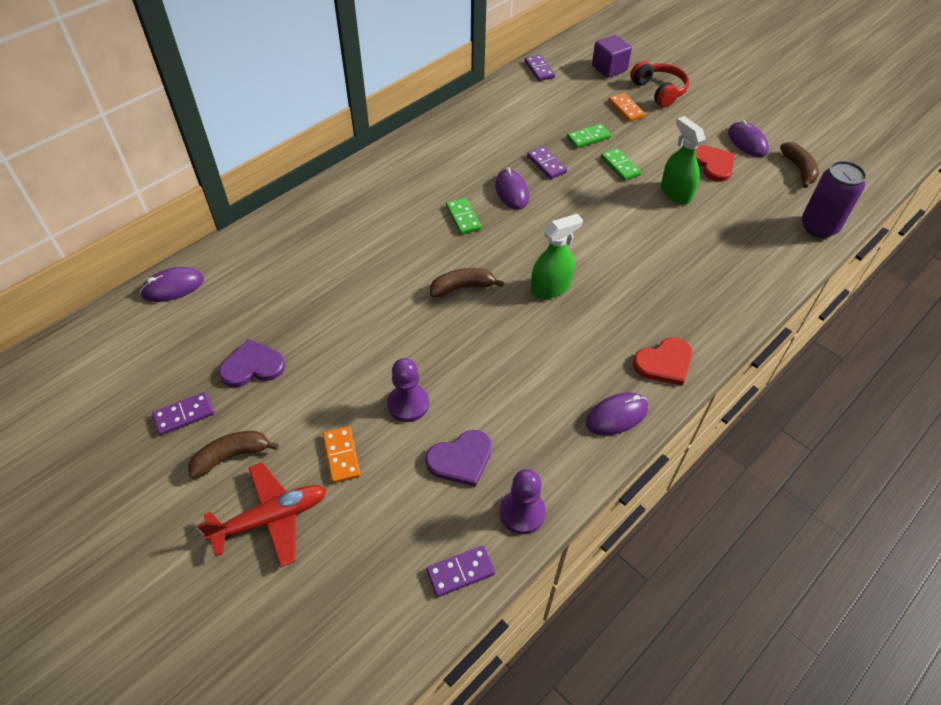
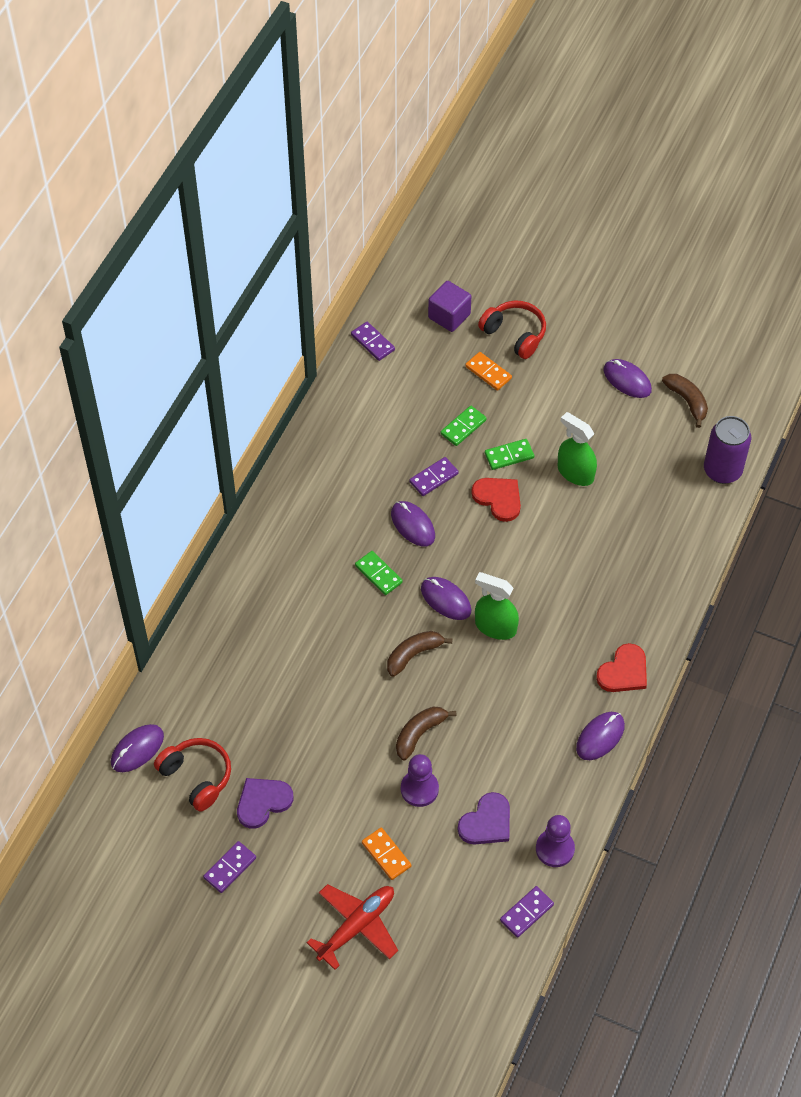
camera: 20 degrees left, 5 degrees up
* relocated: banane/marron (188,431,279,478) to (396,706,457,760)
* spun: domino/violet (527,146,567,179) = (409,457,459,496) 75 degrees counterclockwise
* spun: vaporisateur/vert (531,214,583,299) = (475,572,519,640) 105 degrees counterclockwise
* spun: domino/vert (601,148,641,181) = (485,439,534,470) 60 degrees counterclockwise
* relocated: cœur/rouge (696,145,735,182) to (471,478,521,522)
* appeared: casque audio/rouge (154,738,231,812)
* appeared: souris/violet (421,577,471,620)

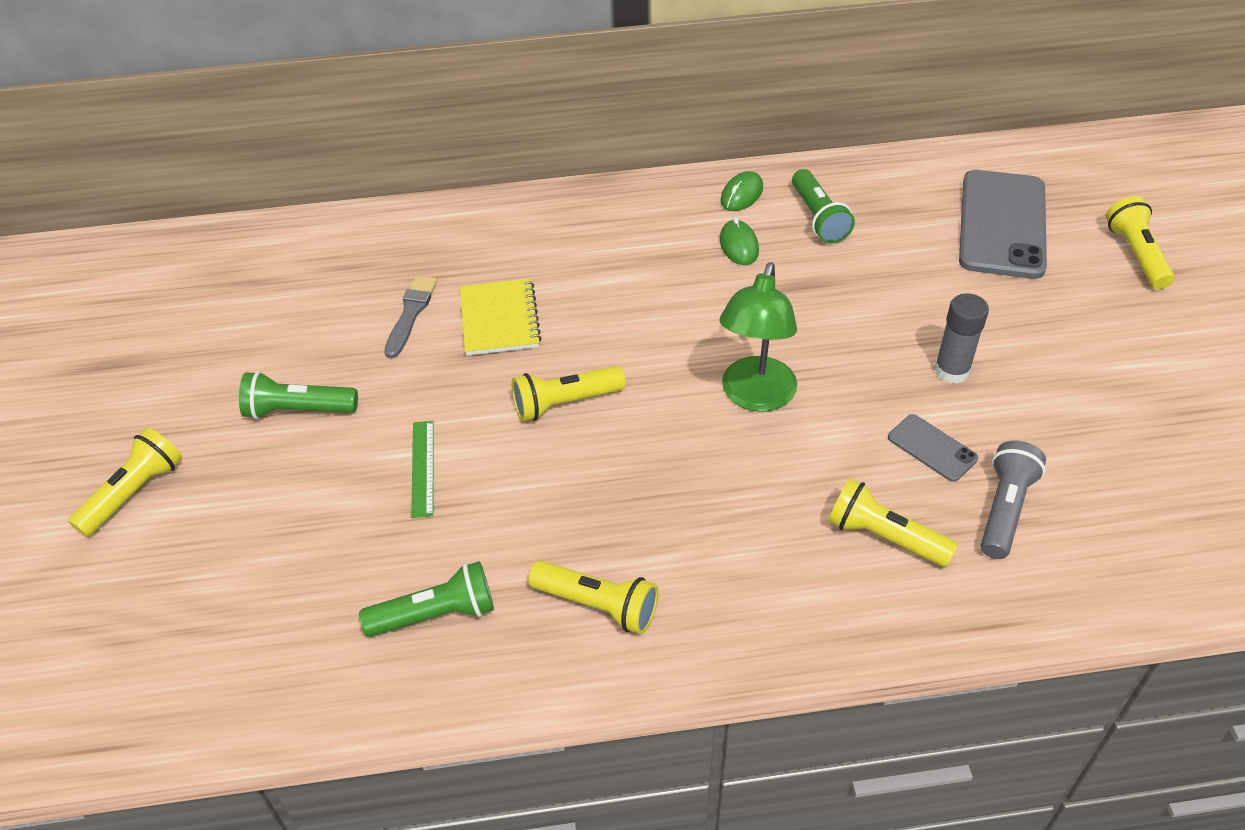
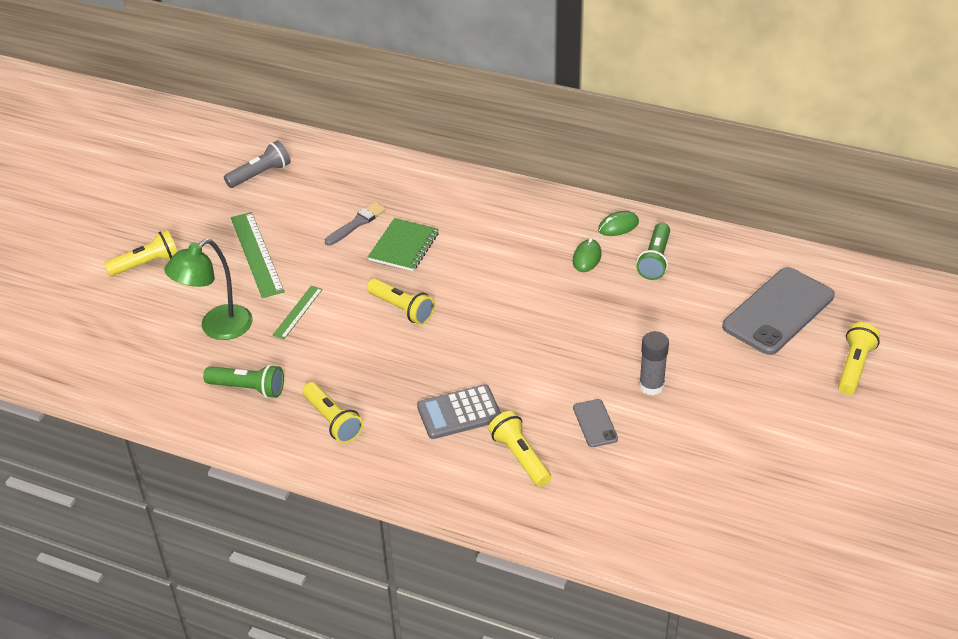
camera: 30 degrees right, 5 degrees down
* exchanged: lampe de poche/vert (239,371,358,419) to règle/vert (231,212,284,298)
* colour: carnet/jaune (460,279,541,356) to carnet/vert (368,218,439,271)
* spun: lampe de poche/jaune (512,366,626,421) = (367,278,435,325) 150 degrees counterclockwise
* relocated: lampe/vert (719,262,797,412) to (164,239,253,340)
* relocated: lampe de poche/gris (981,440,1046,559) to (224,140,290,188)
* appeared: calculatrice/gris (417,384,501,439)

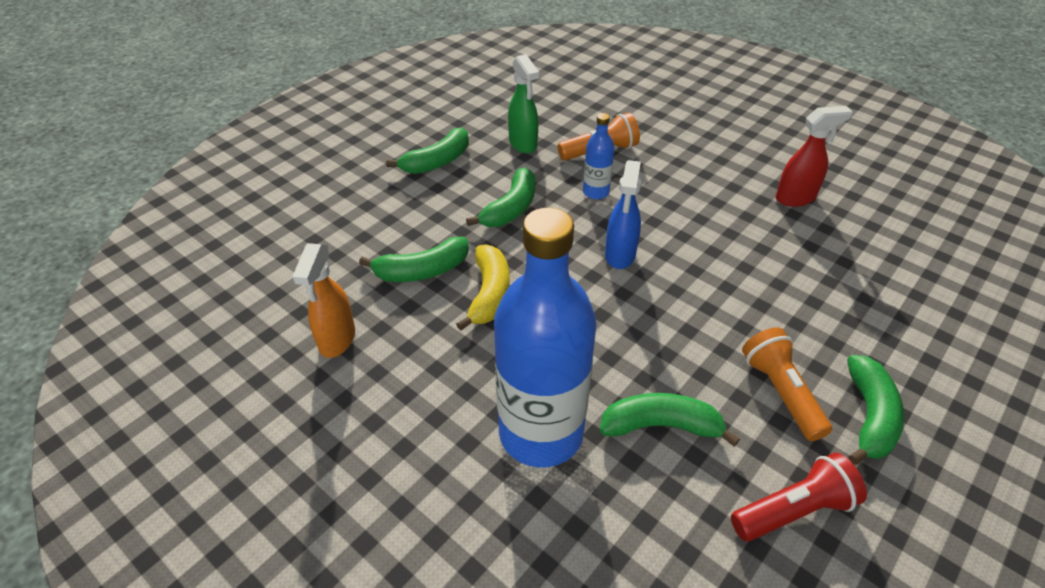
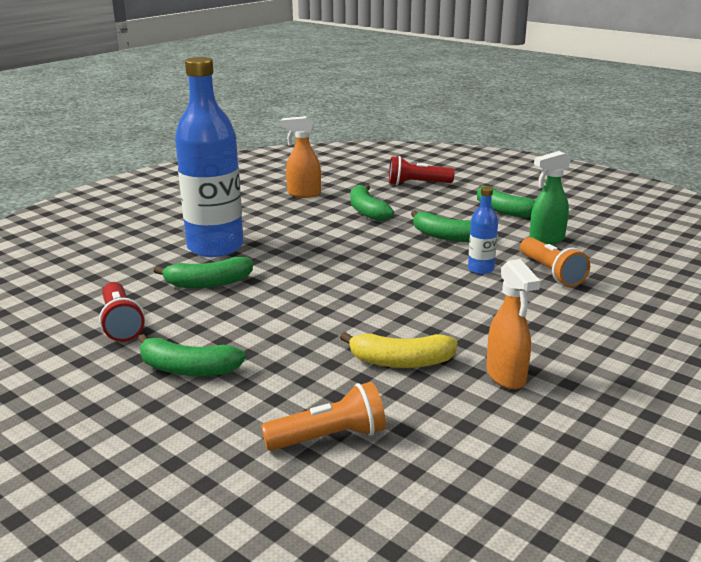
camera: 90 degrees right, 20 degrees down
* relocated: banane/jaune (456,244,510,331) to (340,332,458,368)
* spun: banane/vert (600,393,740,447) = (154,257,253,288) 75 degrees clockwise
* missing: vaporisateur/bleu (605,160,641,269)
* relocated: lampe de poche/orange (742,327,832,441) to (261,382,386,451)
* colour: vaporisateur/rouge (776,106,853,207) to vaporisateur/orange (486,259,540,390)
* appeared: lampe de poche/rouge (389,156,455,185)

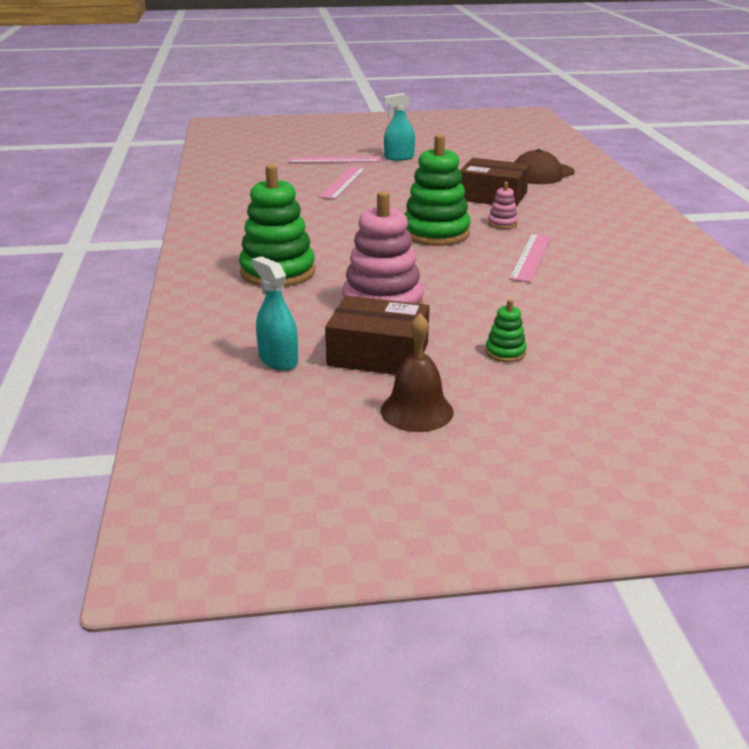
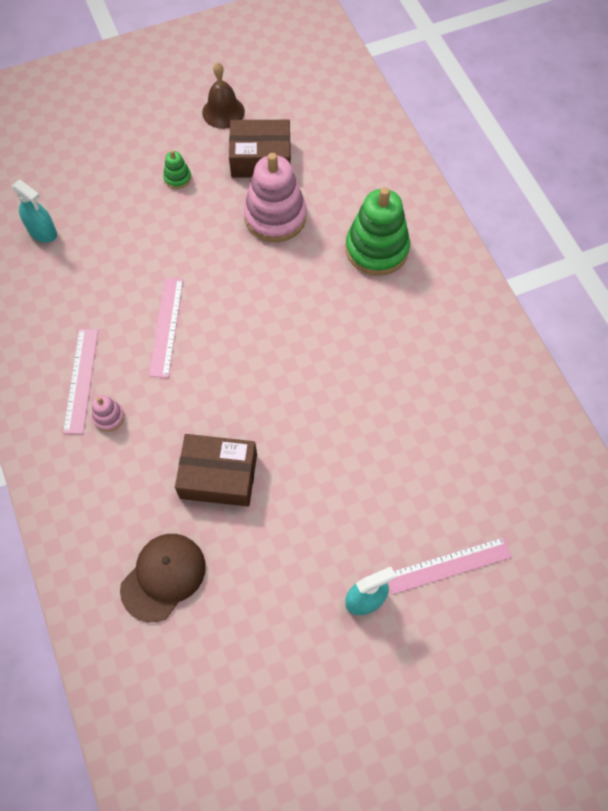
camera: 165 degrees right, 35 degrees up
* relocated: vaporisateur/turquoise (252,256,298,370) to (12,180,57,243)
* relocated: règle/rose (319,167,366,200) to (63,329,98,434)
* missing: jouet à empiler/vert (404,134,471,246)
* relocated: jouet à empiler/rose (488,182,518,229) to (92,395,125,432)

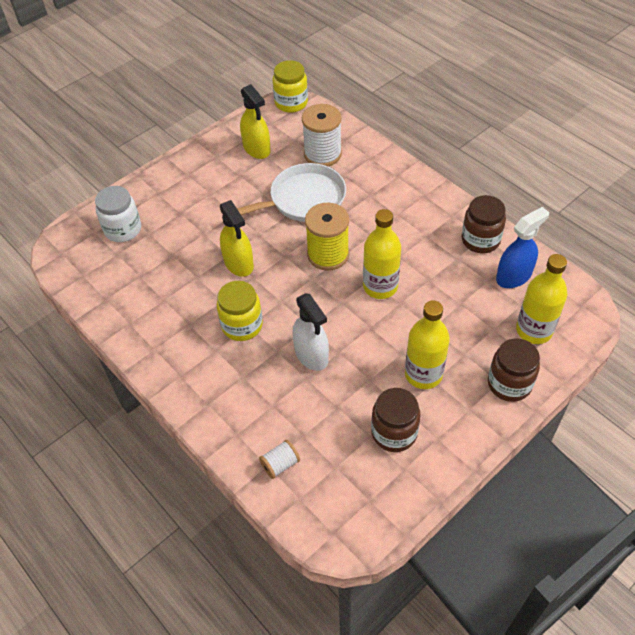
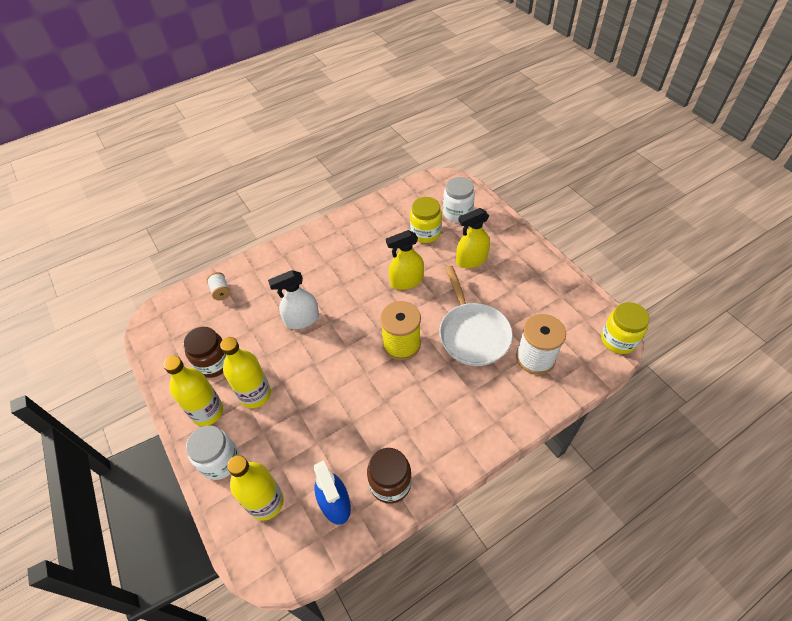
camera: 100 degrees right, 0 degrees up
* relocated: bocal/jaune (217,281,263,341) to (410,197,442,243)
* relocated: vaporisateur/jaune (240,84,271,159) to (456,208,490,268)
* relocated: bouteille/jaune (363,209,401,299) to (163,356,223,426)
* colour: bocal/marron (488,338,540,402) to bocal/blanc (186,425,239,480)

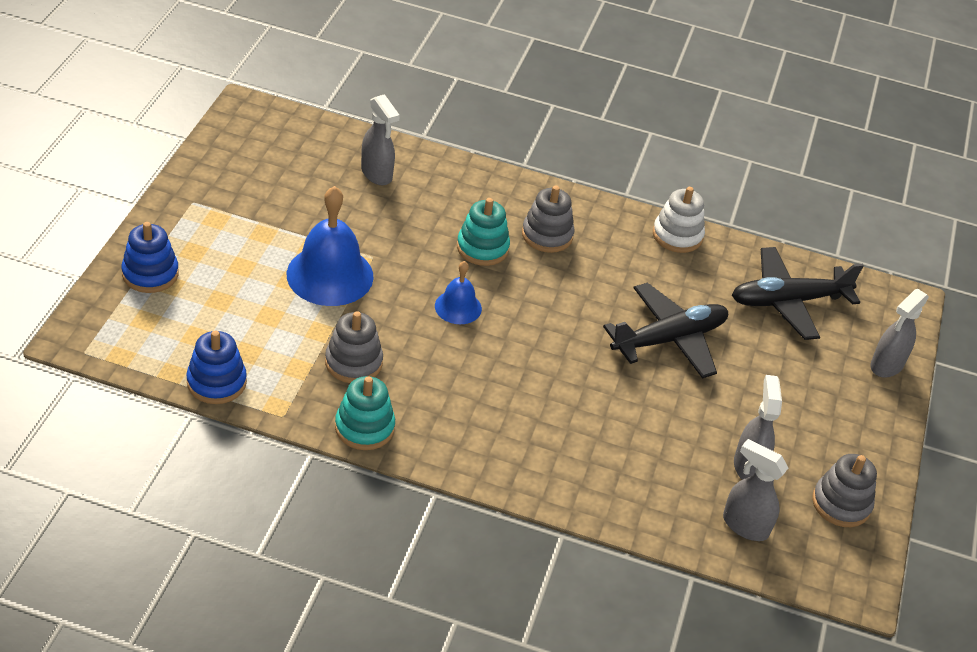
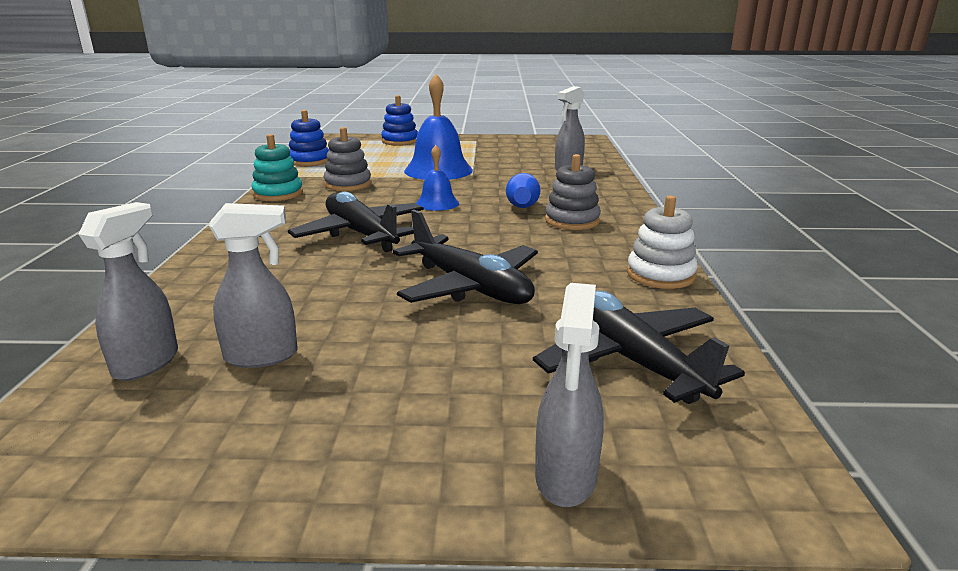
camera: 80 degrees right, 20 degrees down
* exchanged: jouet à empiler/turquoise (457,198,510,266) to quille/bleu (506,173,540,208)
* missing: jouet à empiler/gris (812,454,877,527)
* spun: vaporisateur/gris (870,289,929,378) = (535,283,604,507) 105 degrees counterclockwise
* appeared: avion/noir (288,191,424,252)

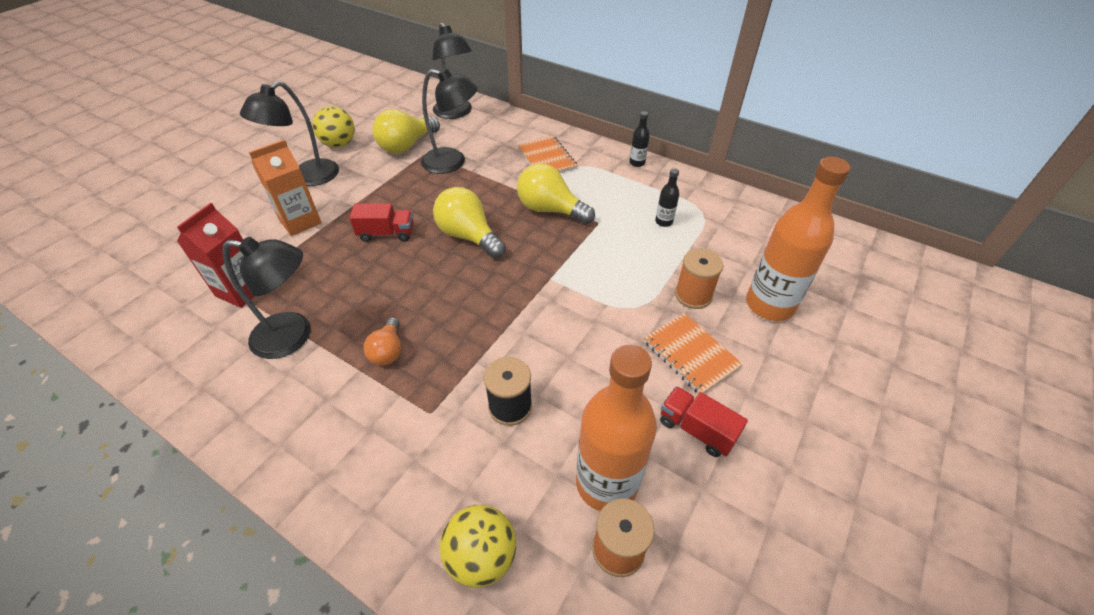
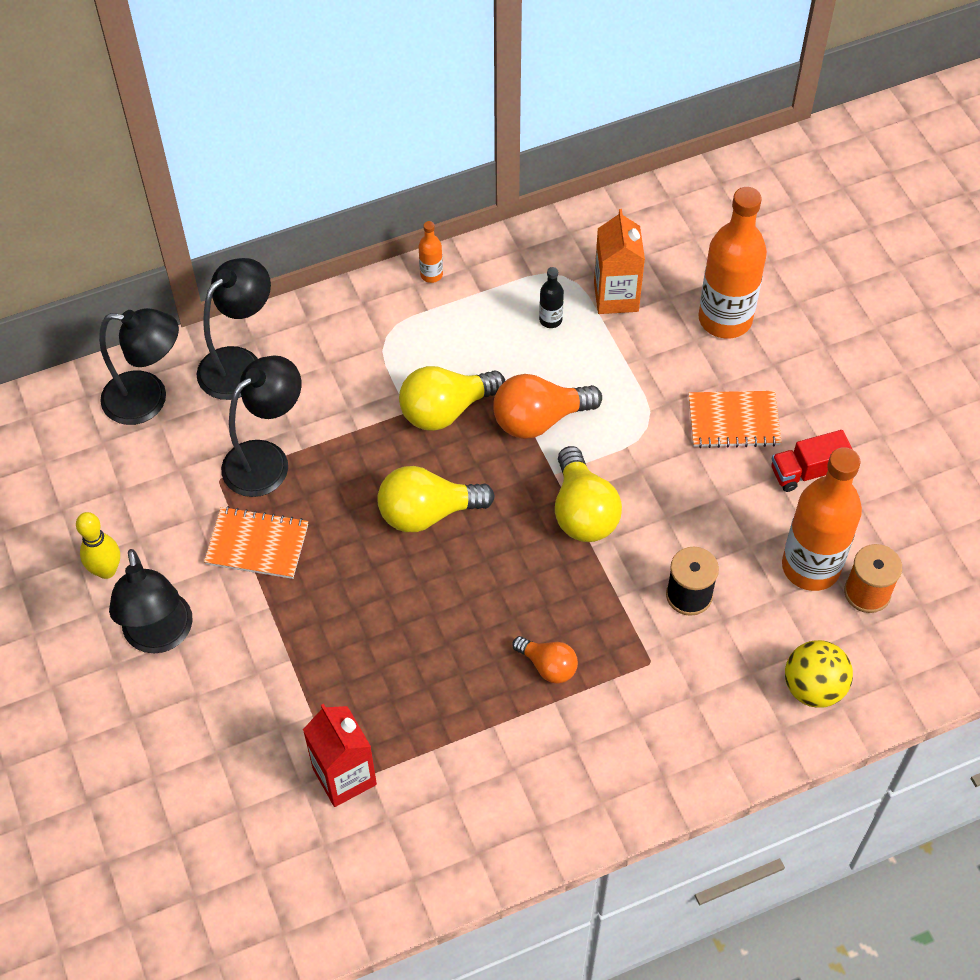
camera: 55 degrees left, 10 degrees up
* relocated: lampe/noir (222,237,310,359) to (196,258,271,400)
* relocated: brique de lait/orange (249,140,322,236) to (594,209,645,314)
* exchanged: balle/jaune (313,106,355,148) to quille/jaune (76,512,120,579)
* missing: camion/rouge (349,203,414,242)
* relocated: ampoule/jaune (372,109,440,154) to (555,446,622,542)
* relocated: carnet/orange (518,136,578,173) to (204,506,308,579)
* colour: bouteille/noir (629,111,650,167) to bouteille/orange (419,221,443,283)
* missing: bobine/orange (675,248,724,309)
* appeared: ampoule/orange (493,374,602,439)

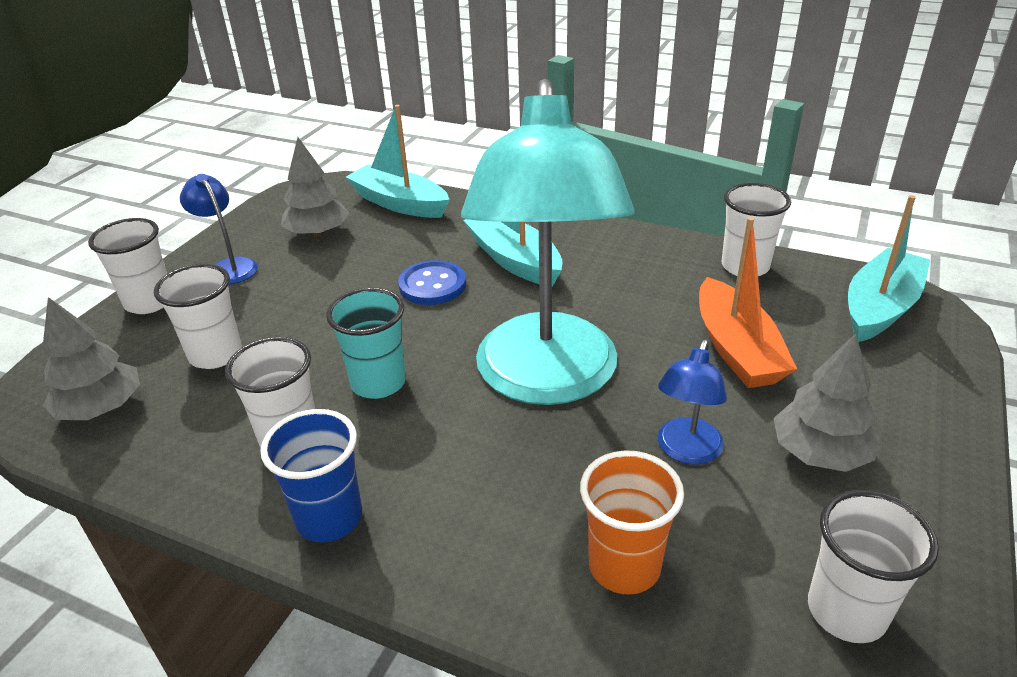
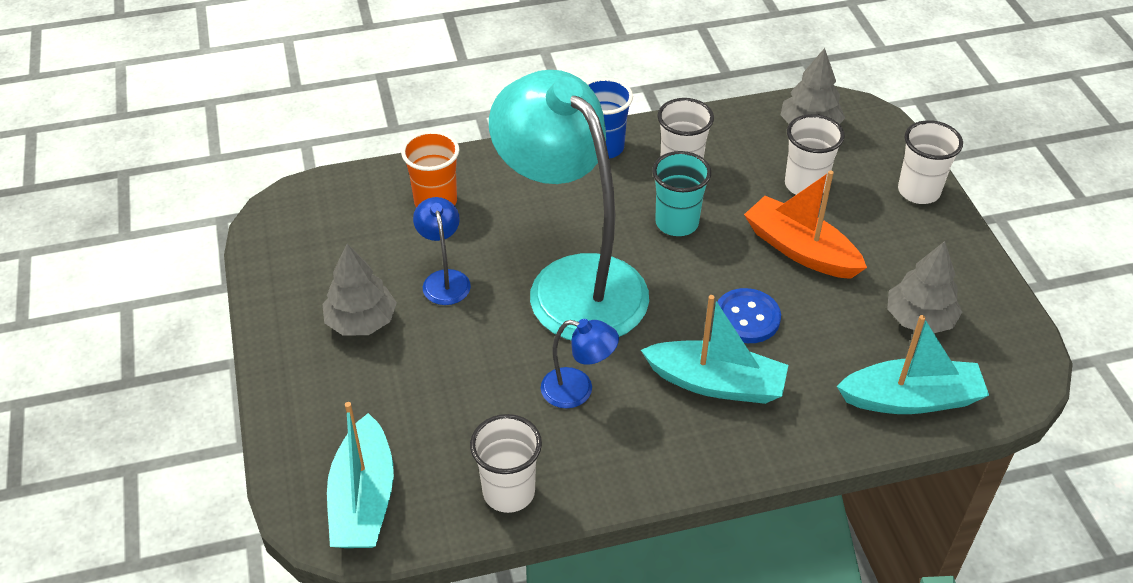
camera: 140 degrees right, 10 degrees up
* relocated: lampe/bleu (180,174,258,284) to (541,319,619,408)
* relocated: bateau/orange (699,217,797,388) to (744,170,867,279)
* missing: gobelet/blanc (808,490,939,643)

